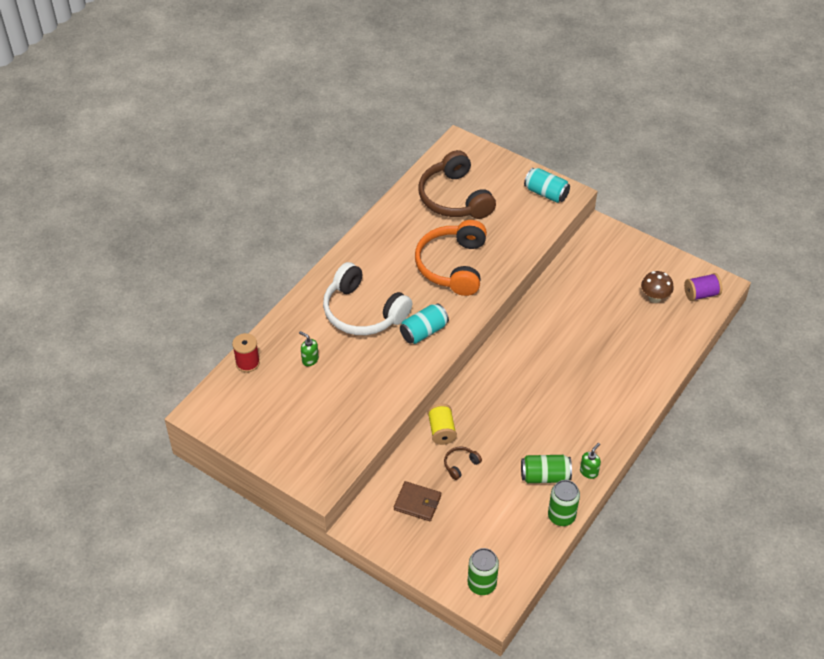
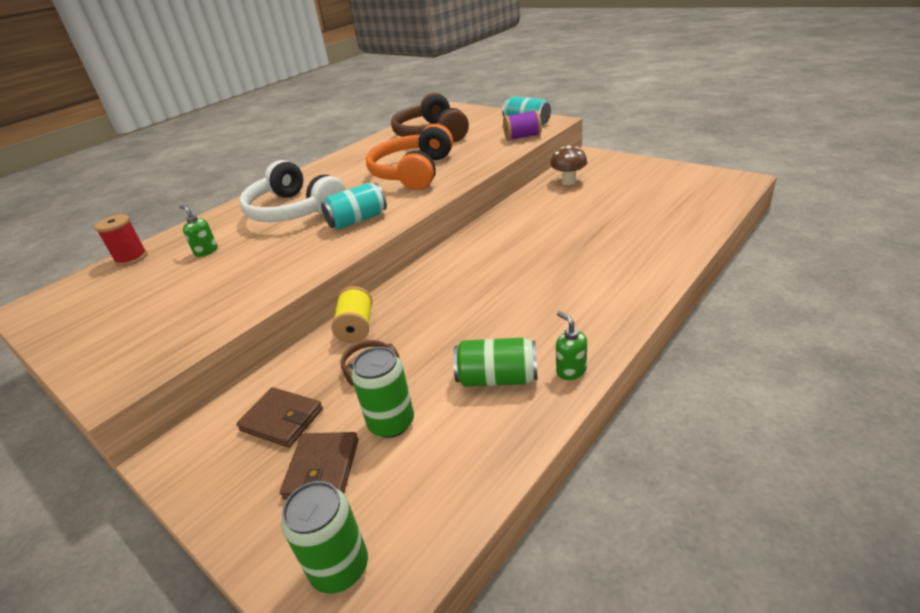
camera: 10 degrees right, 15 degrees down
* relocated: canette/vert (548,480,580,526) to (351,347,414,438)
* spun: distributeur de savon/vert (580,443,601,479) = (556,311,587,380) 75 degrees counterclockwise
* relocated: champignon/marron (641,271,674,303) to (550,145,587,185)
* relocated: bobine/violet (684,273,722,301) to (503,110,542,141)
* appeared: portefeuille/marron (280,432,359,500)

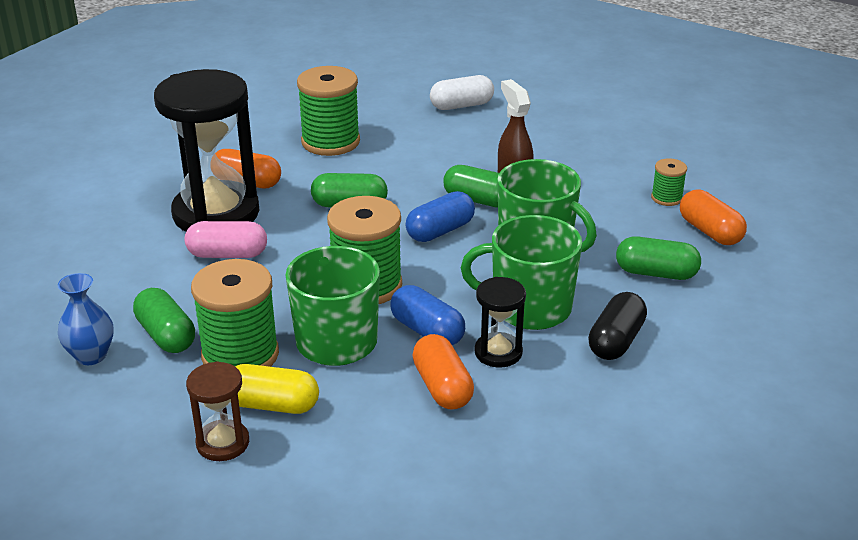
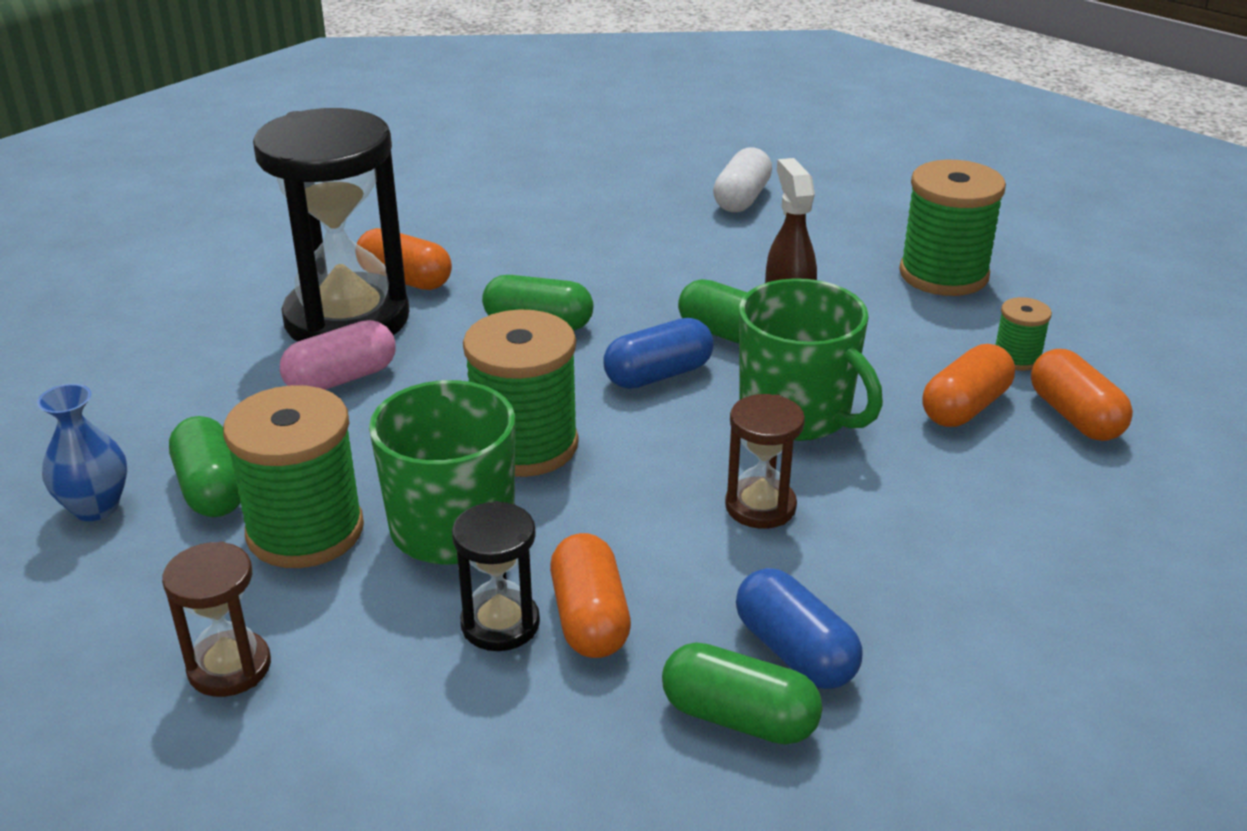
camera: 10 degrees right, 0 degrees up
* spun: gélule/rose (185,221,267,258) = (280,320,395,390) 45 degrees counterclockwise
* missing: gélule/jaune (235,364,319,414)
* relocated: bobine/vert (297,66,360,156) to (899,160,1006,296)
* relocated: gélule/bleu (390,285,465,345) to (736,568,862,689)
* spun: gélule/blanc (430,75,494,110) = (713,147,772,212) 60 degrees counterclockwise
* exchanged: tasse/vert (461,215,582,330) to sablier/marron (725,394,805,529)
* relocated: sablier/noir (475,277,526,368) to (452,501,540,651)
* missing: gélule/noir (588,292,647,360)
* relocated: gélule/vert (616,236,701,280) to (662,642,823,745)
* appeared: gélule/orange (922,344,1015,427)

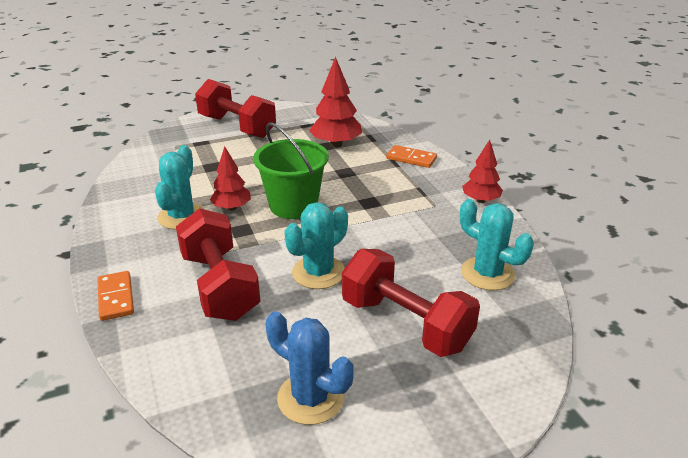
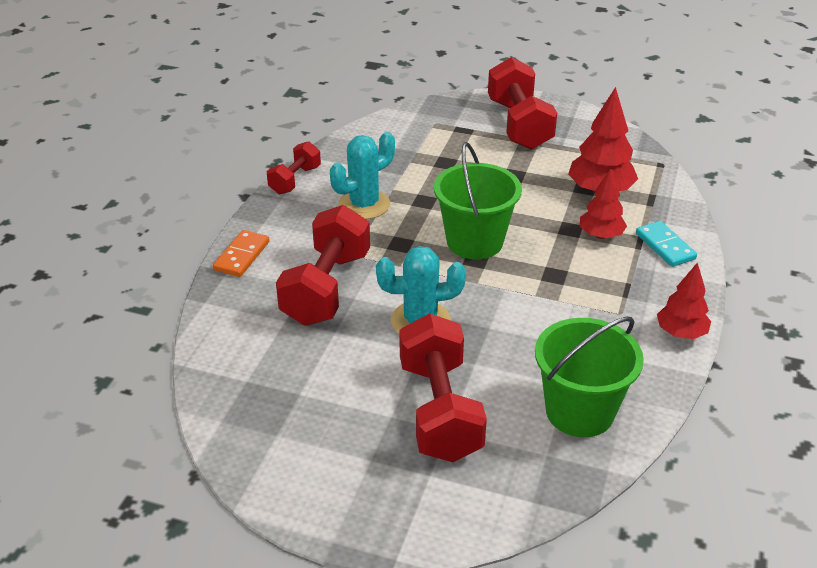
camera: 40 degrees right, 5 degrees up
* relocated: arbre/rouge (210,146,251,211) to (580,168,627,239)
* missing: cactus/bleu (266,311,354,425)
* colour: domino/orange (386,145,437,168) to domino/turquoise (636,221,697,267)
* exchanged: cactus/turquoise (460,199,534,290) to seau/vert (535,317,644,437)
* appeared: haltère/rouge (267,141,321,194)

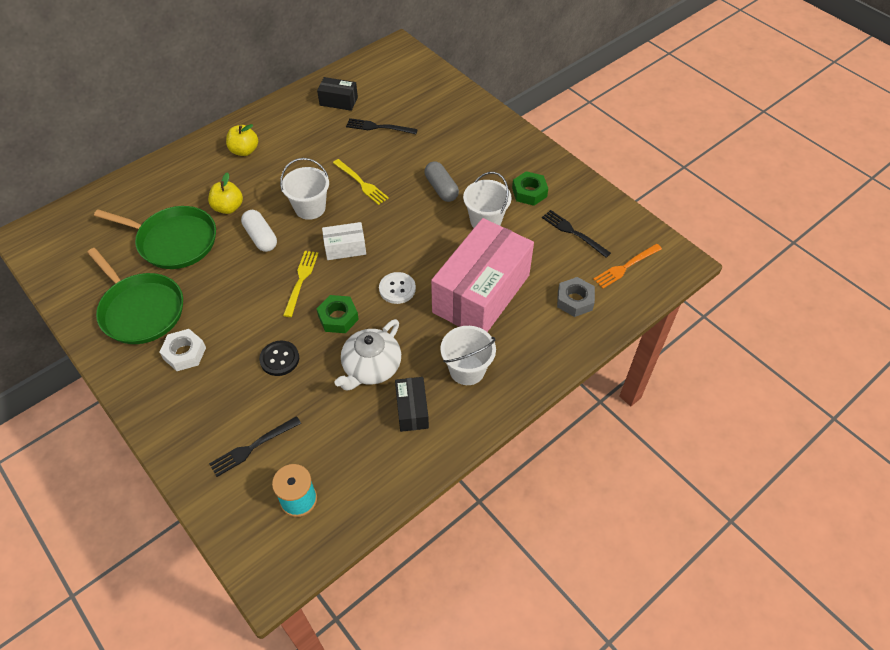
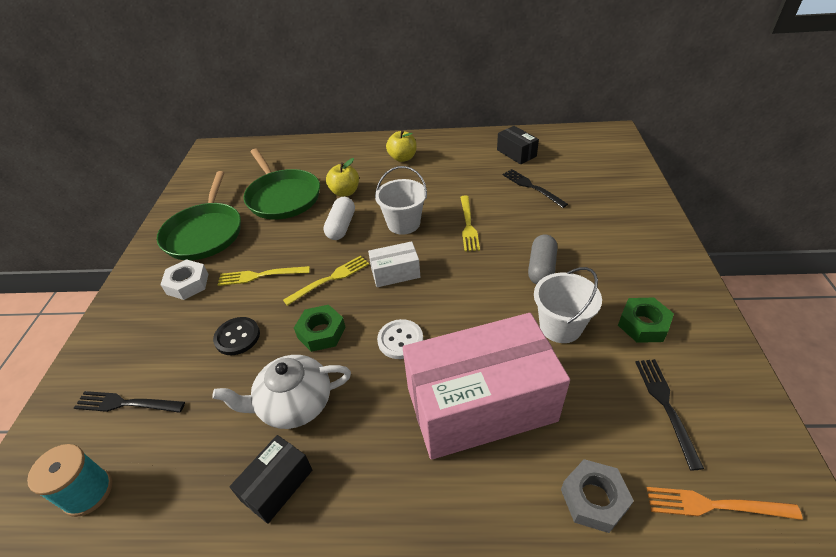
camera: 45 degrees right, 10 degrees down
* spun: boîte/blanc (322,222,366,260) = (368,241,420,287) 45 degrees counterclockwise
* missing: seau/blanc (440,326,496,385)
* appeared: fourchette/jaune (218,266,310,286)

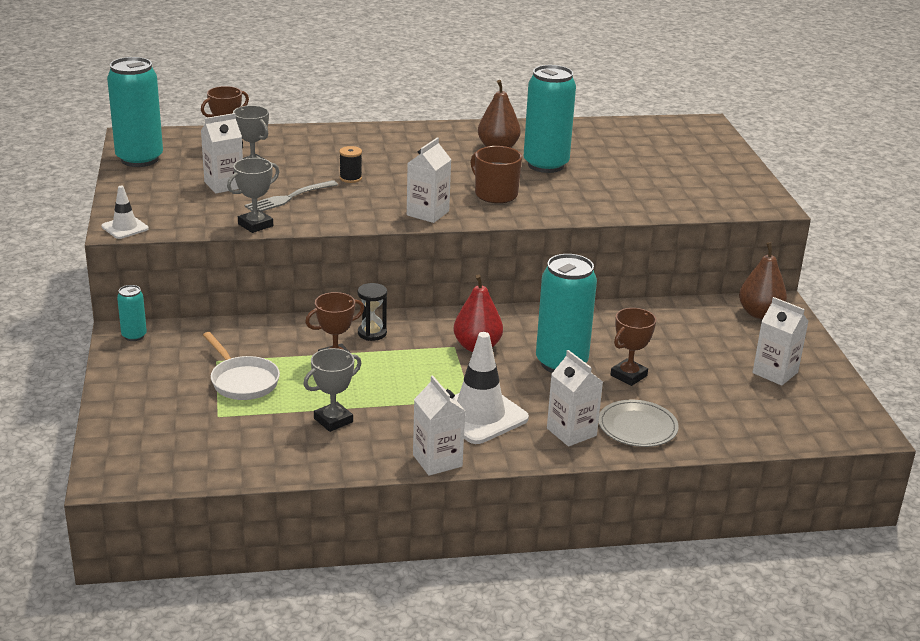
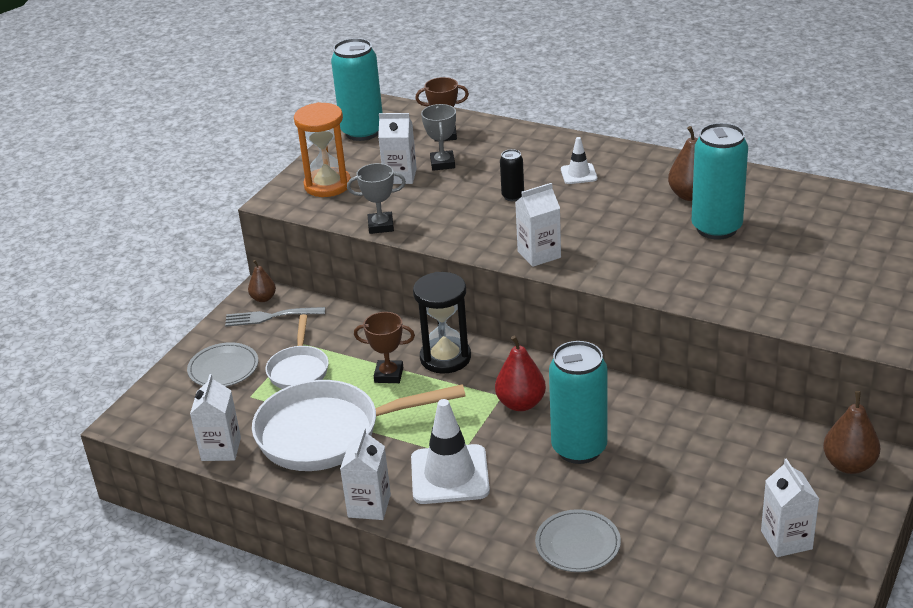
camera: 40 degrees right, 5 degrees up
* relocated: cône de chantier/blanc (101,186,149,239) to (561,137,597,184)
* exchanged: canette/turquoise (117,285,147,341) to poire/marron (248,260,276,302)
* relocated: fourchette/gris (244,180,338,211) to (225,307,325,327)
* exchanged: trophée/gris (303,348,361,432) to poêle/blanc (252,380,466,471)
* exchanged: bobine/noir (339,146,362,183) to canette/noir (500,149,524,201)
* size: sablier/noir (358,283,387,341) = (413,272,471,374) x1.78
* missing: tasse/marron (470,146,522,203)
* relocated: brique de lait/blanc (547,350,603,447) to (190,374,241,461)
* missing: trophée/marron (611,308,656,386)
* appeared: assiette/gris (187,342,258,387)
* appeared: sablier/orange (294,102,351,197)

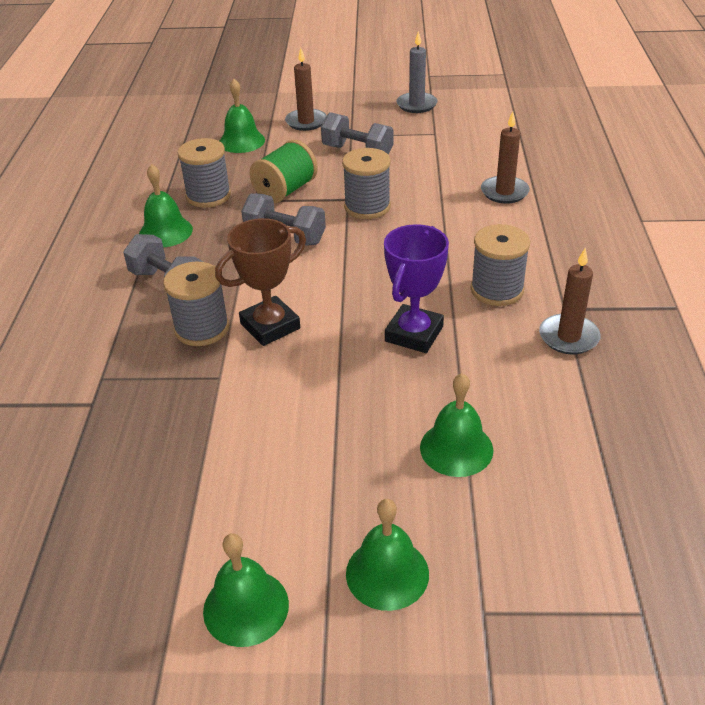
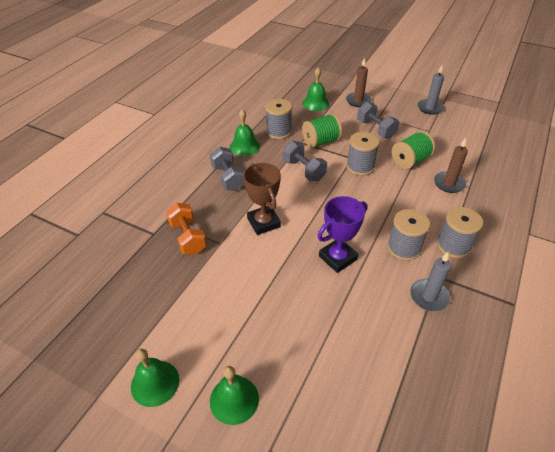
camera: 25 degrees right, 5 degrees up
* relocated: bobine/gris (163,261,229,346) to (437,207,483,258)
* spun: trophée/marron (215,218,306,346) = (243,163,281,235) 75 degrees clockwise
* missing: cloche/vert (420,373,493,477)
* colour: bougie/marron (539,248,601,354) to bougie/gris (410,252,451,311)
* appeared: haltère/orange (166,203,207,255)
* appeared: bobine/vert (392,131,436,169)

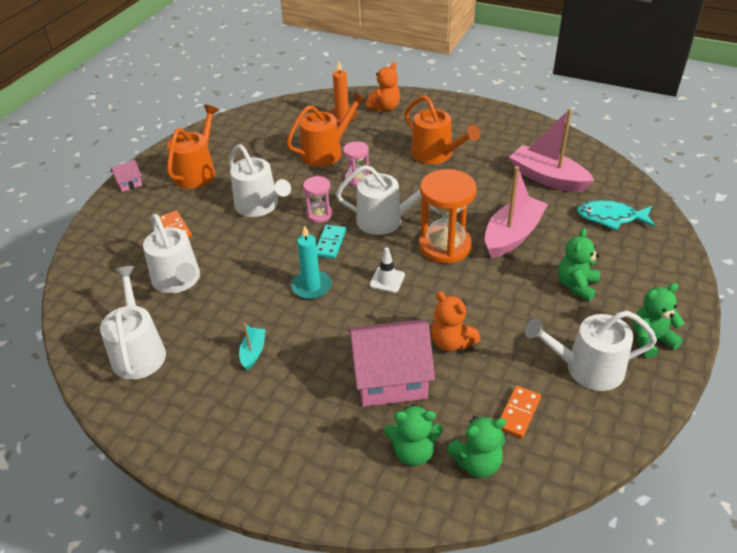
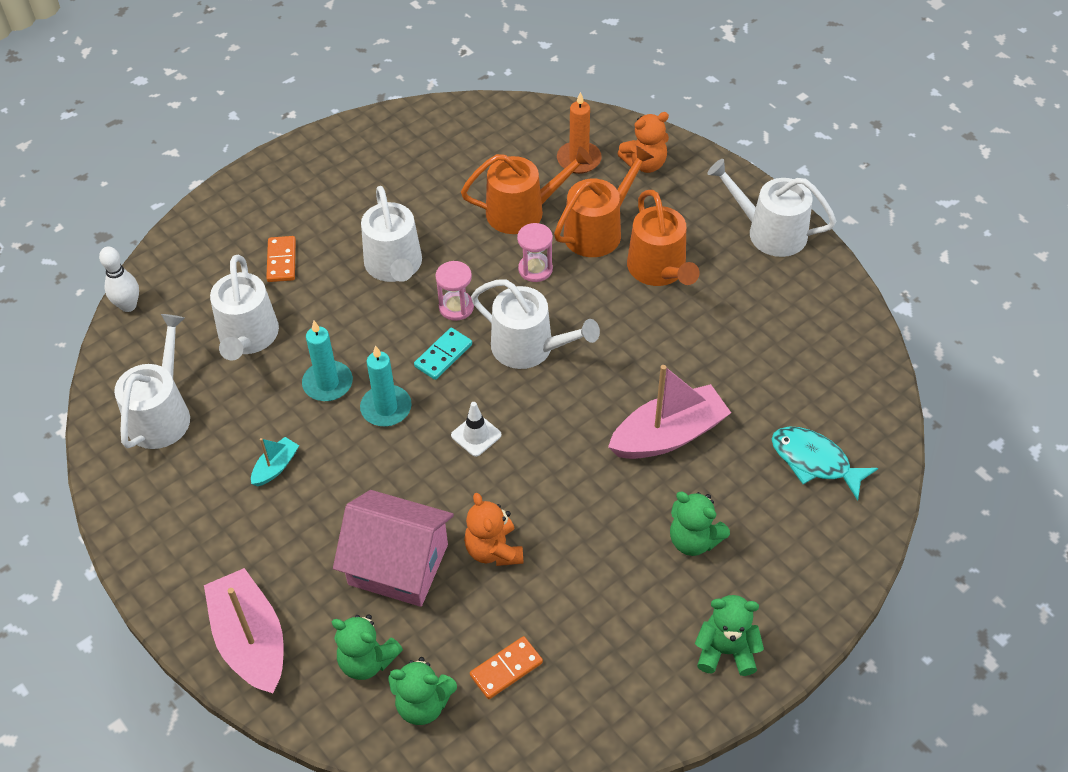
camera: 25 degrees right, 10 degrees up
* missing: maison/rose (111,160,142,192)
* relocated: arrosoir/orange (167,105,219,189) to (554,145,654,257)
* missing: sablier/orange (419,169,477,264)
* relocated: bateau/rose (509,109,594,192) to (204,568,284,694)
* relocated: arrosoir/blanc (525,311,657,391) to (707,159,837,257)
* spun: ours en peluche/vert (558,228,600,301) = (670,492,730,556) 105 degrees counterclockwise
* appeared: quille/blanc (99,247,139,312)
* appeared: bougie/turquoise (302,321,353,401)

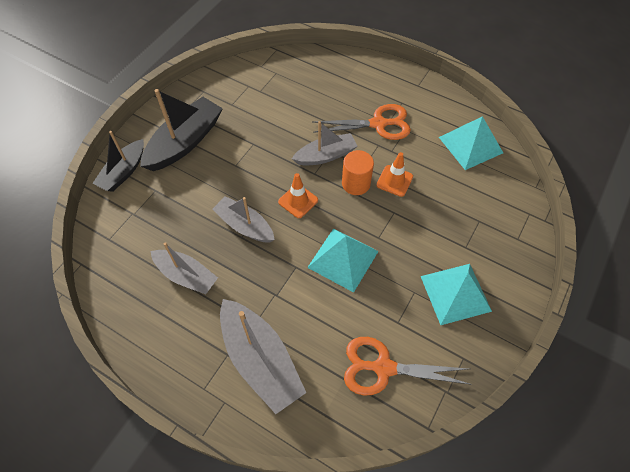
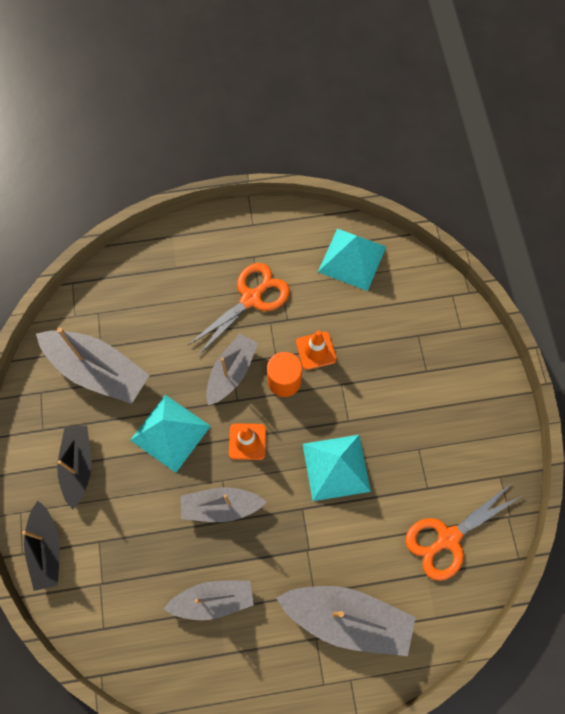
camera: 40 degrees left, 10 degrees up
* size: bateau/noir (140,89,223,171) = (57,425,92,509) x0.65
* relocated: pyramide/turquoise (421,264,492,325) to (130,395,211,473)
* appeared: bateau/gris (36,328,150,404)

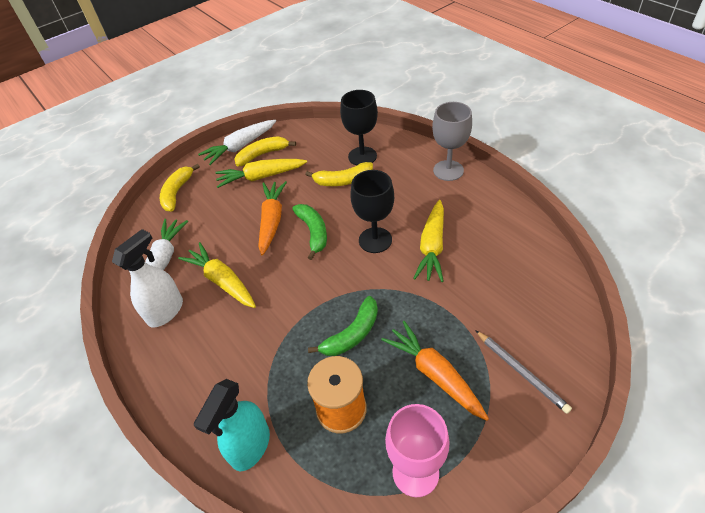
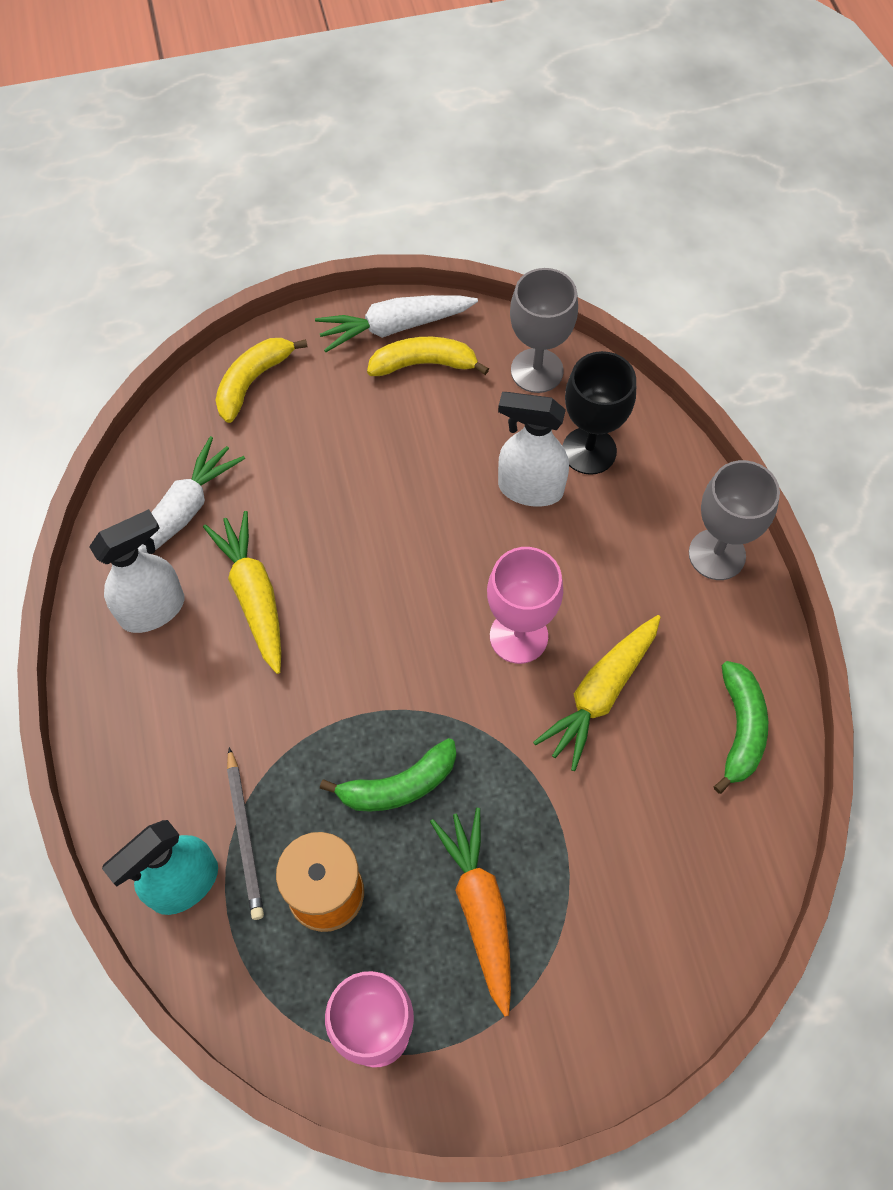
camera: 20 degrees right, 15 degrees up
* missing: carotte/jaune (215,159,307,188)
* missing: carotte/orange (258,181,287,255)
* relocated: banane/vert (292,204,327,260) to (714,661,768,794)
* exchanged: banane/jaune (305,162,373,186) to vaporisateur/blanc (498,392,569,507)
* colour: verre à pied/noir (350,170,394,253) to verre à pied/rose (487,547,563,664)
* relocated: crayon/gris (475,330,572,414) to (227,747,264,920)
* appeared: verre à pied/gris (510,268,578,393)

